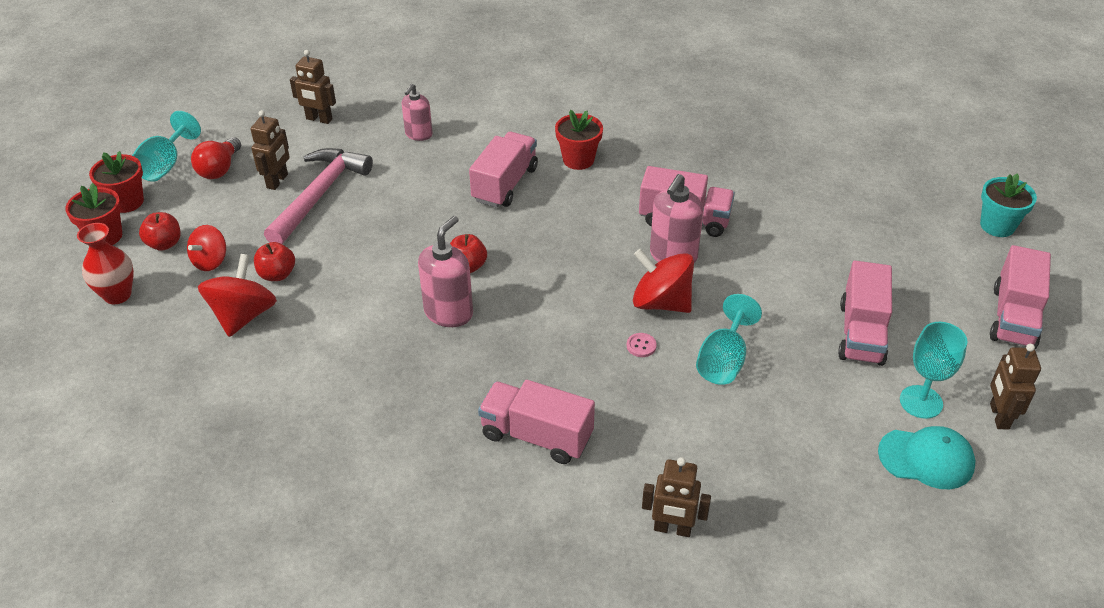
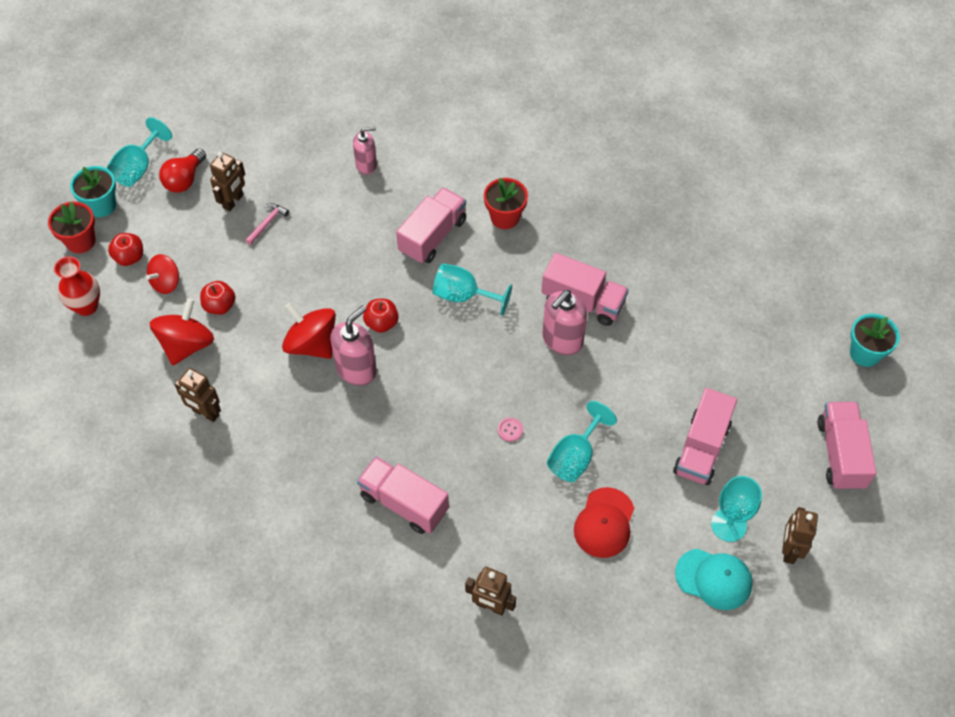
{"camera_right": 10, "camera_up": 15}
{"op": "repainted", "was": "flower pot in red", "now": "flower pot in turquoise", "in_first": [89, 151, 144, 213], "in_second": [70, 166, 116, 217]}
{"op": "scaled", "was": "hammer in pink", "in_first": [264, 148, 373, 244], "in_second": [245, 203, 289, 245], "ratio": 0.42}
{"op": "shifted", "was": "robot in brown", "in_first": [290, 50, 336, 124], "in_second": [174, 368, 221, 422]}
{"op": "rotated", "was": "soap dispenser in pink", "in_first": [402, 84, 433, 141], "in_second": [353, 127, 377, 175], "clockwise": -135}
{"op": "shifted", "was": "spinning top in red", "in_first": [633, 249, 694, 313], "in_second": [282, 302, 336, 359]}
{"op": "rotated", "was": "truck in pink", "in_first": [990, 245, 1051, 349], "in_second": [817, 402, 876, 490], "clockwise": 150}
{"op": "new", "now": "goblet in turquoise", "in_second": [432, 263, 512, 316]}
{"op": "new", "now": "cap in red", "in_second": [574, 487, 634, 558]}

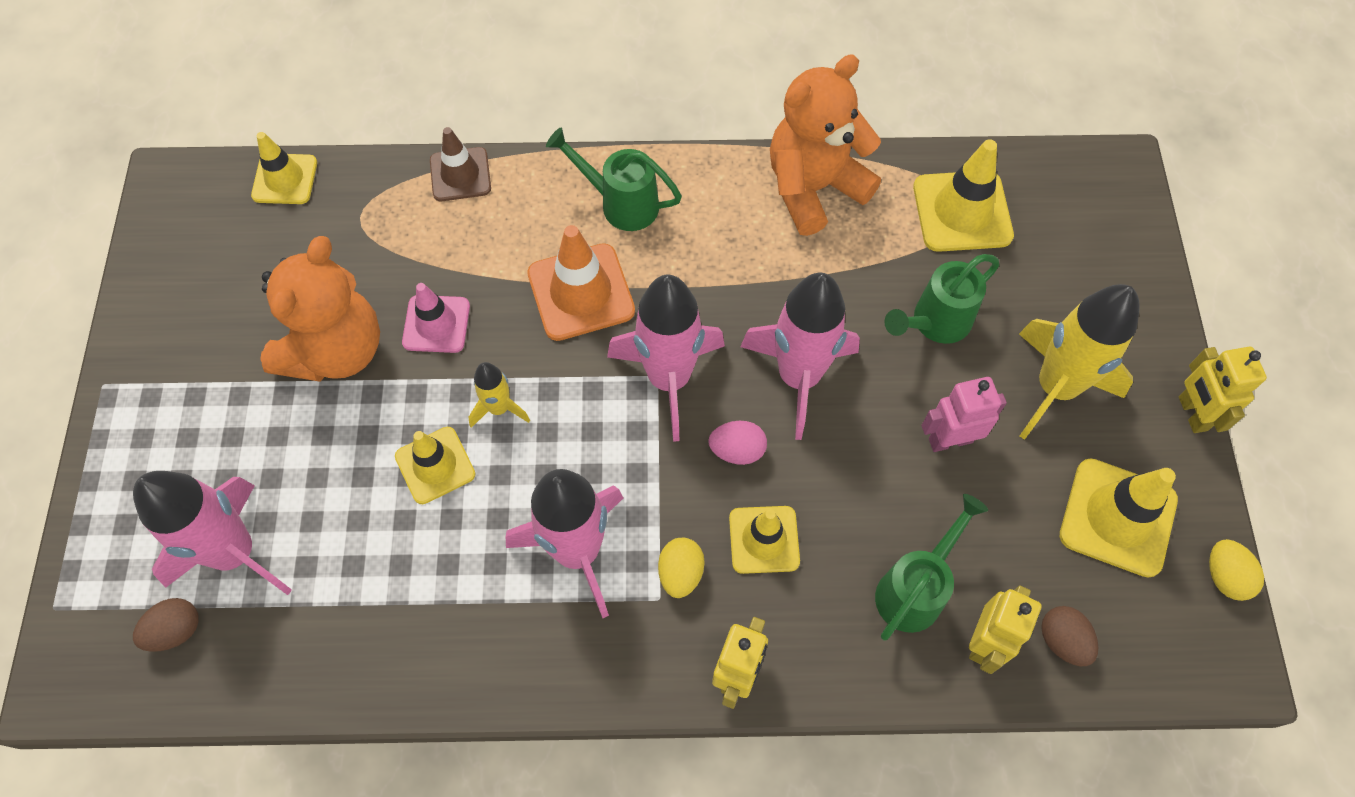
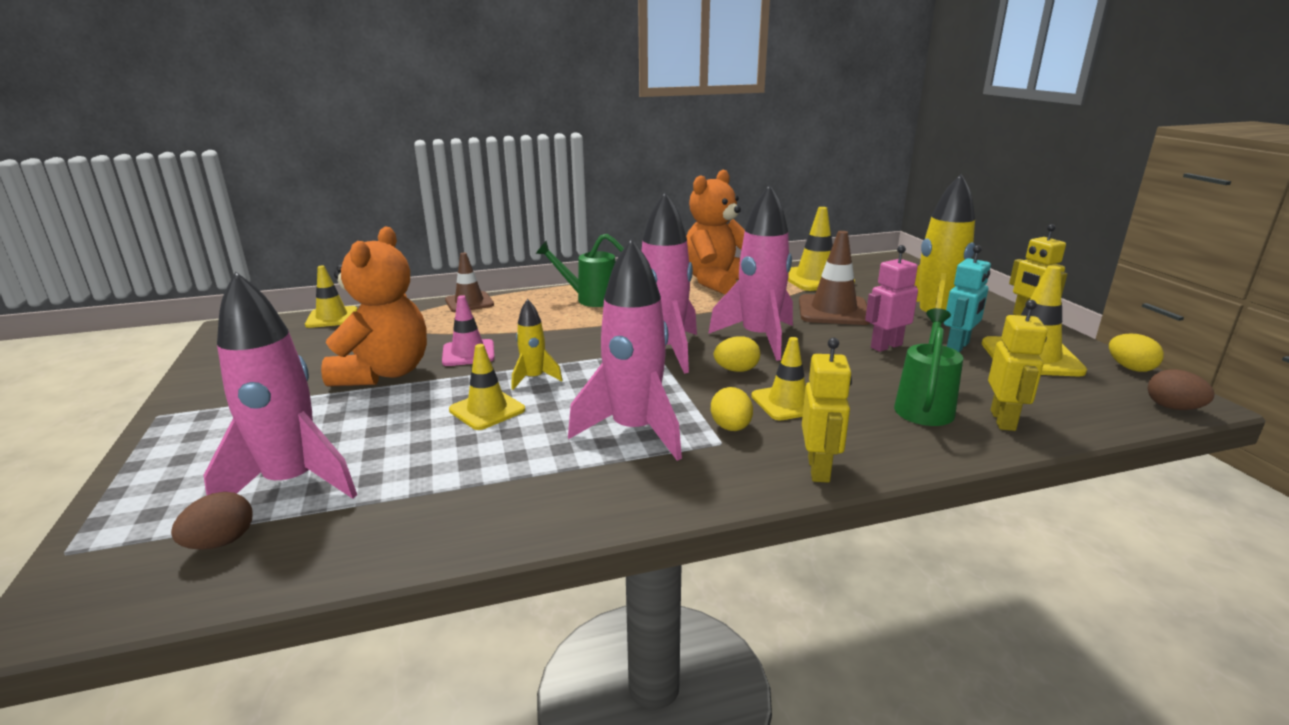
{"camera_right": -15, "camera_up": -40}
{"op": "gone", "was": "traffic cone in orange", "in_first": [527, 225, 635, 341]}
{"op": "repainted", "was": "egg in pink", "now": "egg in yellow", "in_first": [708, 421, 767, 465], "in_second": [714, 336, 760, 372]}
{"op": "swapped", "was": "watering can in green", "now": "traffic cone in brown", "in_first": [884, 254, 999, 344], "in_second": [799, 231, 870, 325]}
{"op": "shifted", "was": "egg in brown", "in_first": [1041, 606, 1098, 666], "in_second": [1147, 369, 1214, 410]}
{"op": "new", "now": "robot in turquoise", "in_second": [944, 245, 991, 352]}

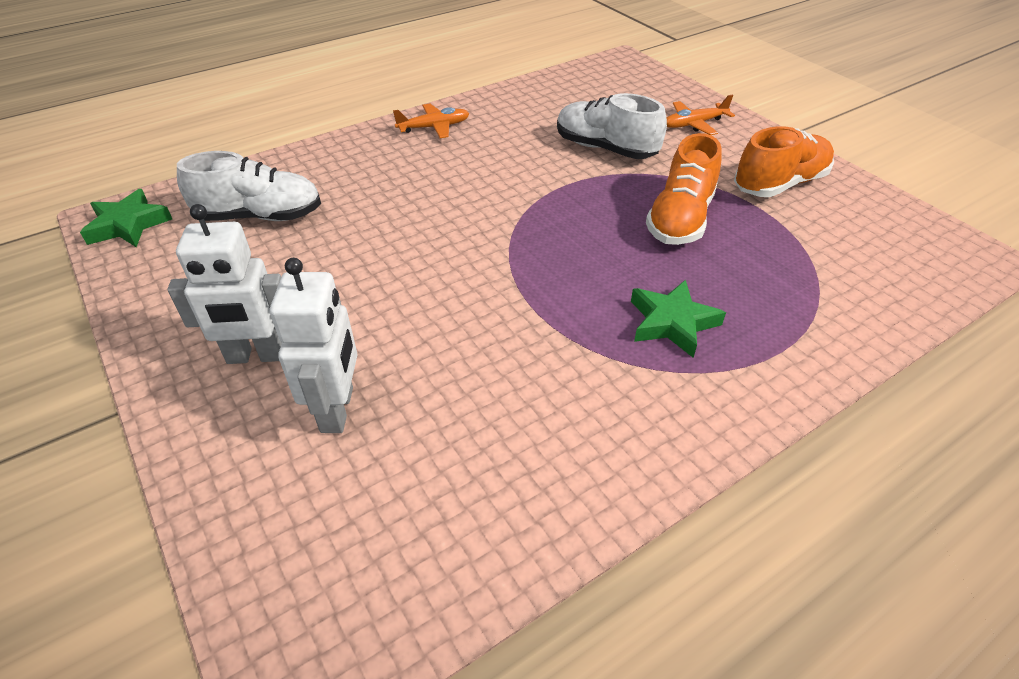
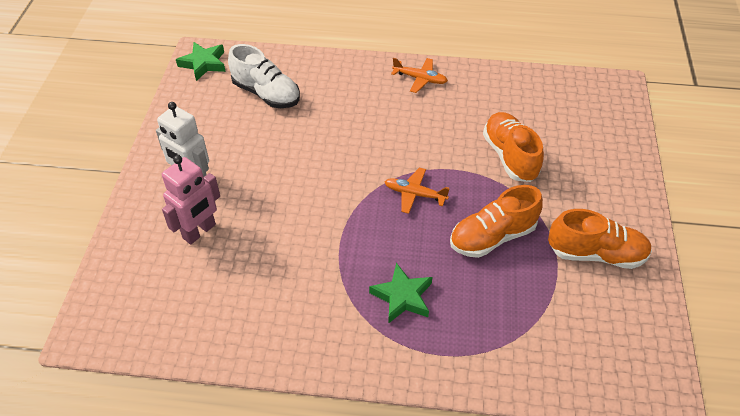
{"camera_right": 40, "camera_up": 5}
{"op": "repainted", "was": "robot in white", "now": "robot in pink", "in_first": [270, 258, 358, 433], "in_second": [162, 155, 220, 245]}
{"op": "repainted", "was": "shoe in white", "now": "shoe in orange", "in_first": [557, 93, 667, 159], "in_second": [483, 112, 544, 182]}
{"op": "shifted", "was": "plane in orange", "in_first": [666, 95, 735, 135], "in_second": [385, 167, 450, 214]}

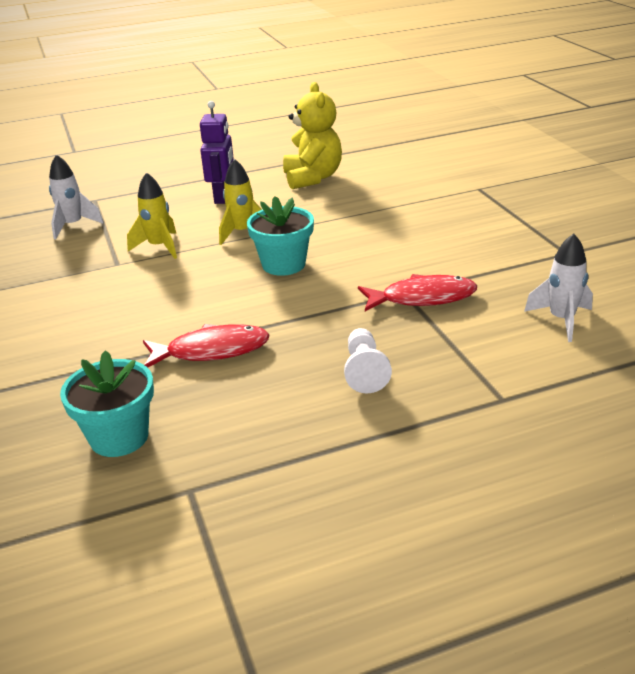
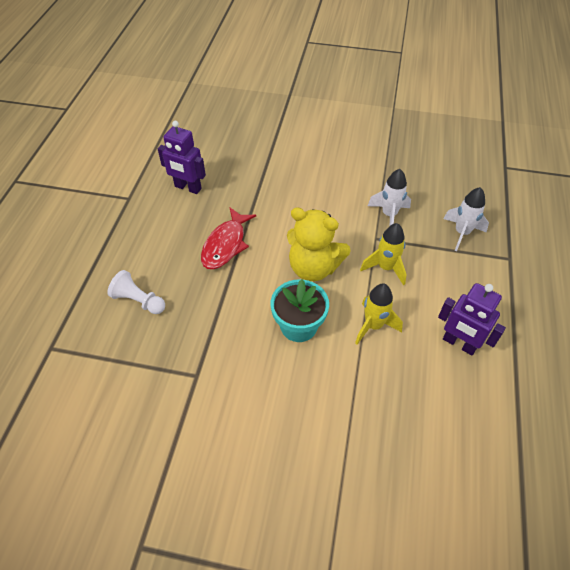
{"camera_right": 120, "camera_up": 20}
{"op": "swapped", "was": "flower pot in turquoise", "now": "robot in purple", "in_first": [60, 350, 154, 457], "in_second": [158, 121, 206, 194]}
{"op": "shifted", "was": "teddy bear in yellow", "in_first": [283, 82, 342, 189], "in_second": [287, 208, 351, 281]}
{"op": "gone", "was": "fish in red", "in_first": [358, 274, 477, 311]}
{"op": "shifted", "was": "rocket in white", "in_first": [524, 234, 593, 342], "in_second": [368, 169, 411, 225]}

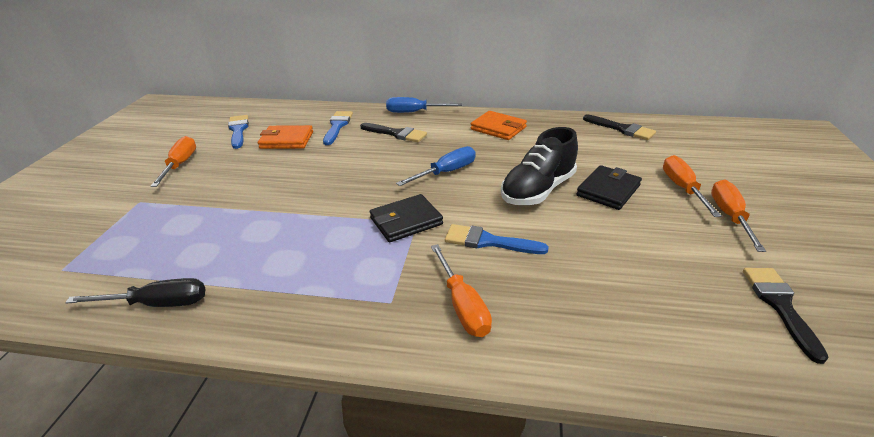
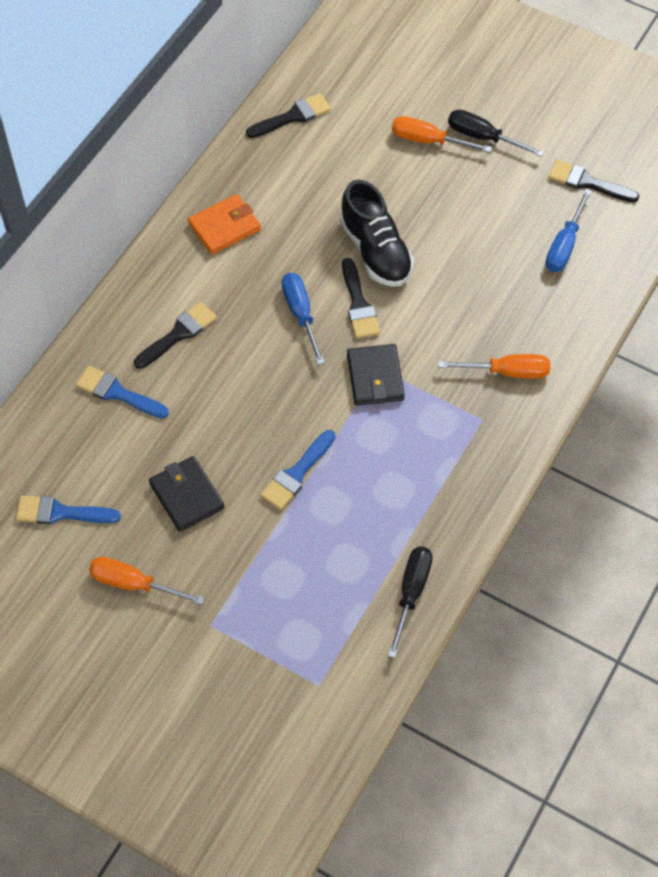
{"camera_right": -70, "camera_up": 25}
{"op": "gone", "was": "wallet in orange", "in_first": [258, 125, 313, 149]}
{"op": "shifted", "was": "screwdriver in blue", "in_first": [386, 97, 462, 113], "in_second": [546, 189, 592, 272]}
{"op": "shifted", "was": "brush in blue", "in_first": [445, 224, 549, 254], "in_second": [260, 430, 335, 510]}
{"op": "shifted", "was": "wallet in black", "in_first": [576, 165, 642, 210], "in_second": [149, 456, 225, 532]}
{"op": "repainted", "was": "screwdriver in orange", "now": "screwdriver in black", "in_first": [711, 180, 766, 252], "in_second": [448, 109, 544, 157]}
{"op": "new", "now": "brush in black", "in_second": [342, 258, 380, 339]}

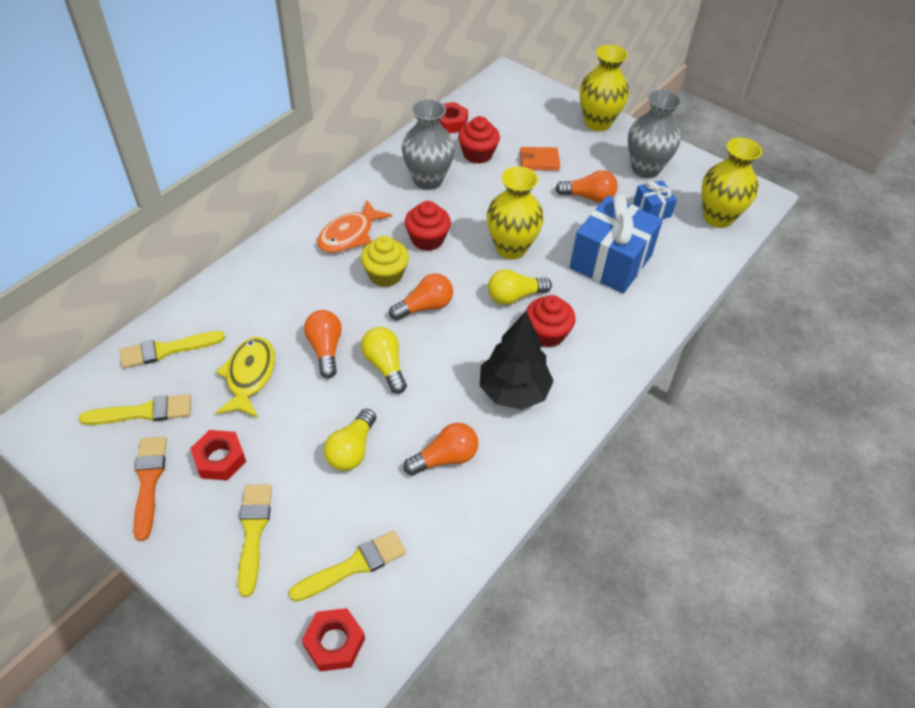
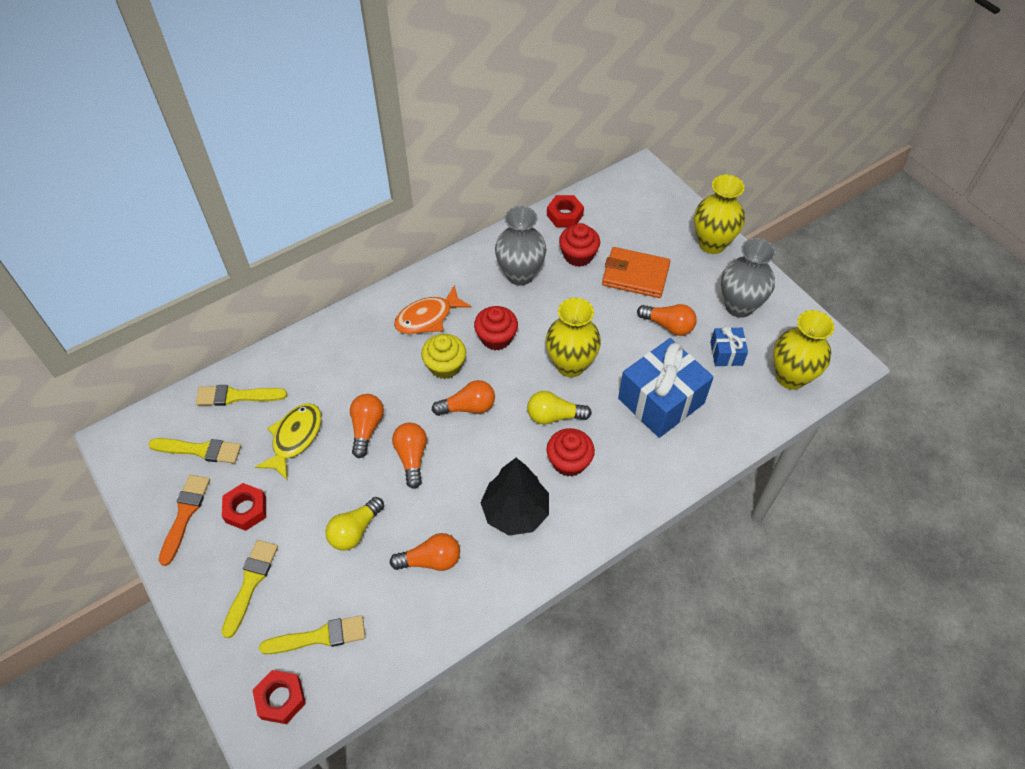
{"camera_right": 20, "camera_up": 5}
{"op": "repainted", "was": "light bulb in yellow", "now": "light bulb in orange", "in_first": [361, 327, 407, 394], "in_second": [392, 423, 427, 489]}
{"op": "scaled", "was": "wallet in orange", "in_first": [520, 147, 560, 170], "in_second": [602, 247, 670, 298], "ratio": 1.58}

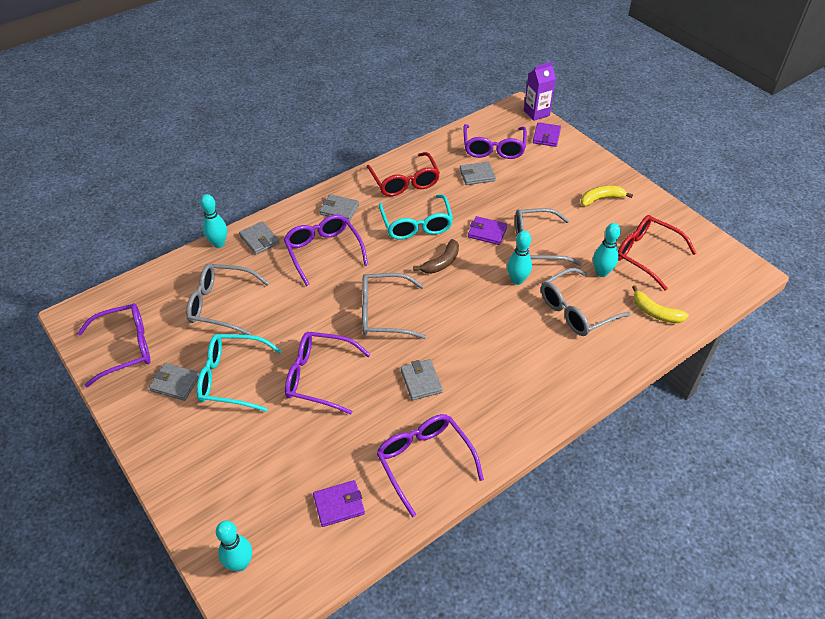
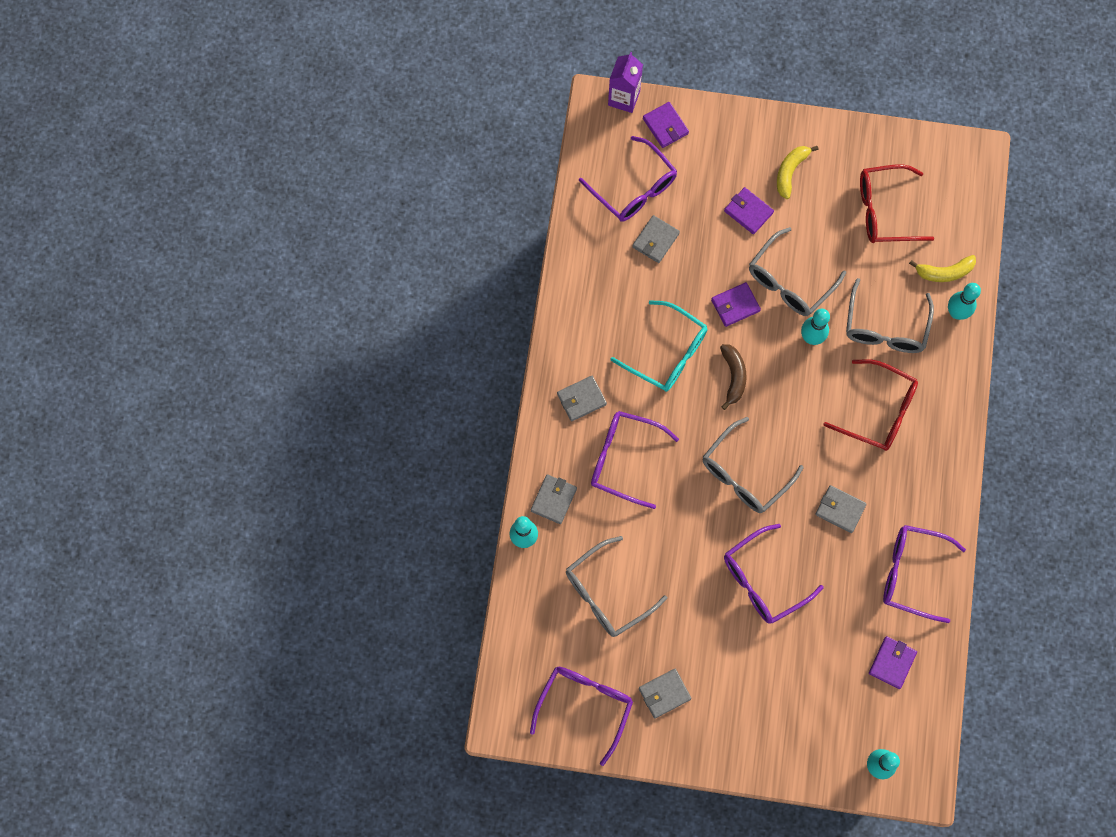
{"camera_right": -45, "camera_up": 25}
{"op": "gone", "was": "glasses in turquoise", "in_first": [197, 334, 282, 412]}
{"op": "rotated", "was": "wallet in grey", "in_first": [239, 221, 280, 254], "in_second": [531, 474, 577, 524], "clockwise": -75}
{"op": "shifted", "was": "glasses in red", "in_first": [366, 152, 440, 196], "in_second": [824, 359, 918, 451]}
{"op": "shifted", "was": "bowling pin in turquoise", "in_first": [593, 223, 621, 277], "in_second": [948, 283, 981, 320]}
{"op": "new", "now": "wallet in purple", "in_second": [724, 187, 774, 234]}

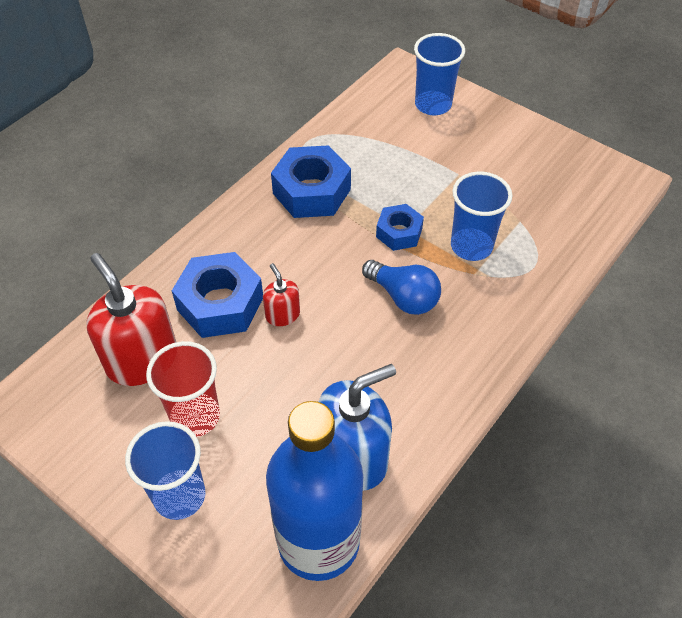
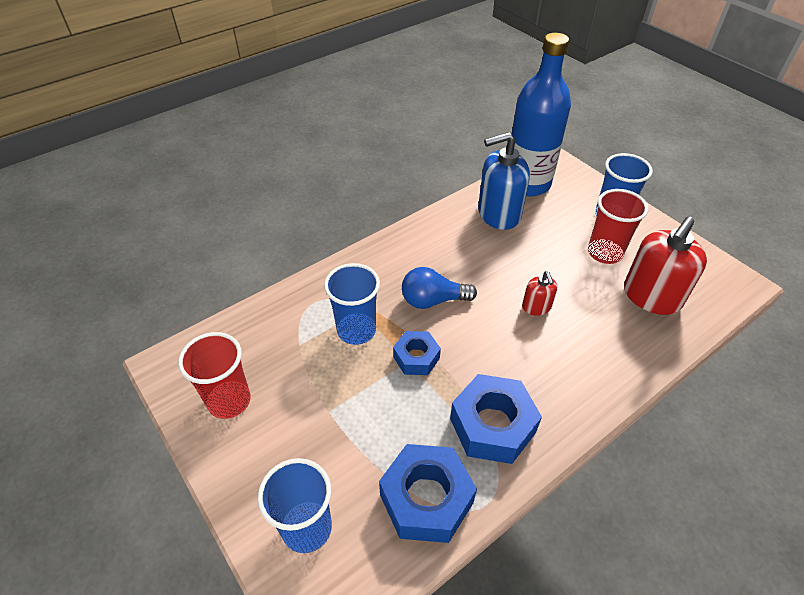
{"camera_right": -165, "camera_up": -5}
{"op": "rotated", "was": "soap dispenser in red", "in_first": [86, 253, 176, 386], "in_second": [624, 217, 707, 315], "clockwise": 60}
{"op": "shifted", "was": "nut in blue", "in_first": [172, 252, 263, 338], "in_second": [379, 444, 477, 543]}
{"op": "rotated", "was": "light bulb in blue", "in_first": [362, 260, 441, 315], "in_second": [402, 267, 477, 309], "clockwise": -60}
{"op": "new", "now": "cup in red", "in_second": [178, 332, 251, 419]}

